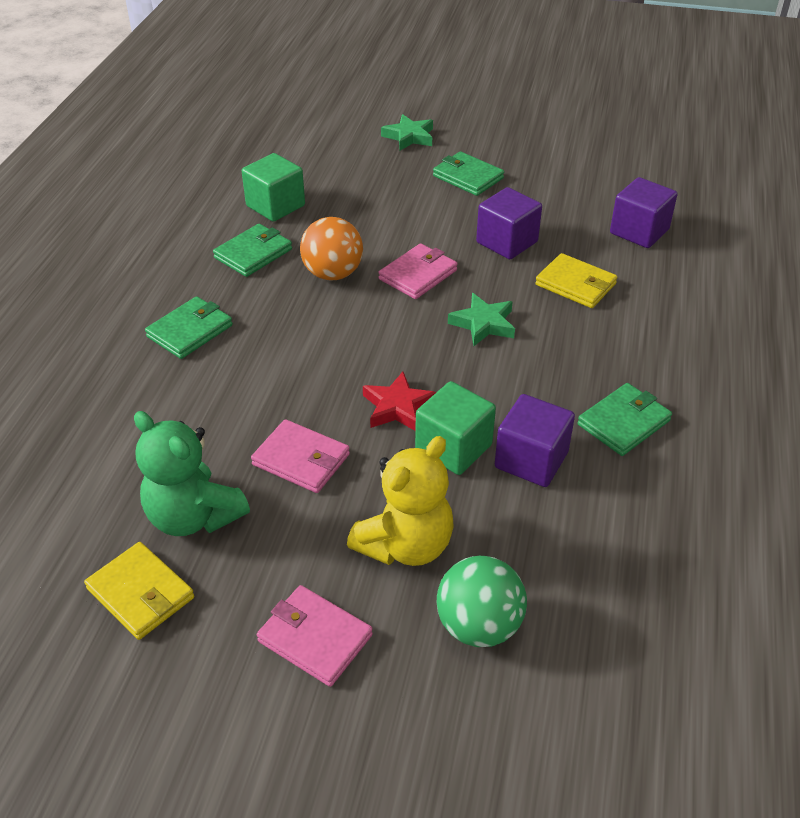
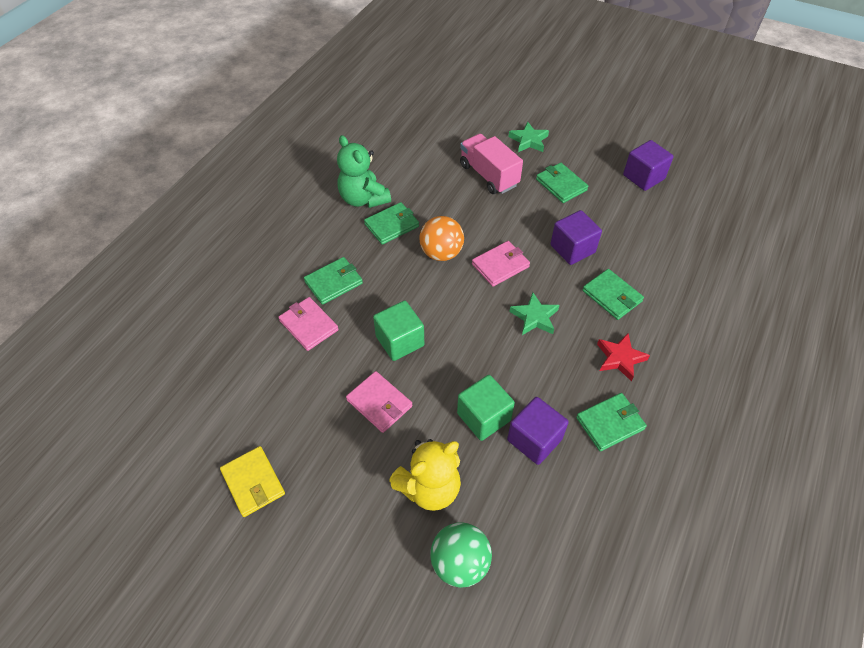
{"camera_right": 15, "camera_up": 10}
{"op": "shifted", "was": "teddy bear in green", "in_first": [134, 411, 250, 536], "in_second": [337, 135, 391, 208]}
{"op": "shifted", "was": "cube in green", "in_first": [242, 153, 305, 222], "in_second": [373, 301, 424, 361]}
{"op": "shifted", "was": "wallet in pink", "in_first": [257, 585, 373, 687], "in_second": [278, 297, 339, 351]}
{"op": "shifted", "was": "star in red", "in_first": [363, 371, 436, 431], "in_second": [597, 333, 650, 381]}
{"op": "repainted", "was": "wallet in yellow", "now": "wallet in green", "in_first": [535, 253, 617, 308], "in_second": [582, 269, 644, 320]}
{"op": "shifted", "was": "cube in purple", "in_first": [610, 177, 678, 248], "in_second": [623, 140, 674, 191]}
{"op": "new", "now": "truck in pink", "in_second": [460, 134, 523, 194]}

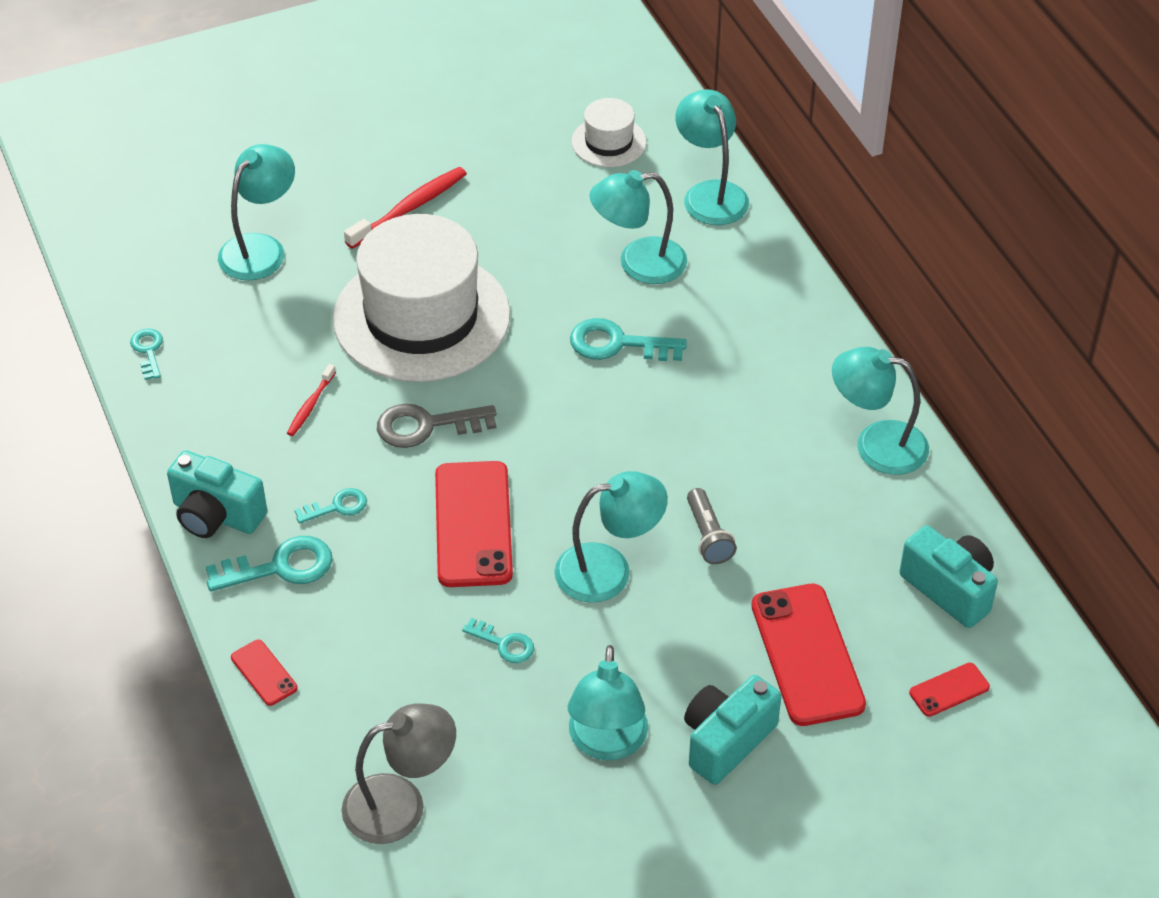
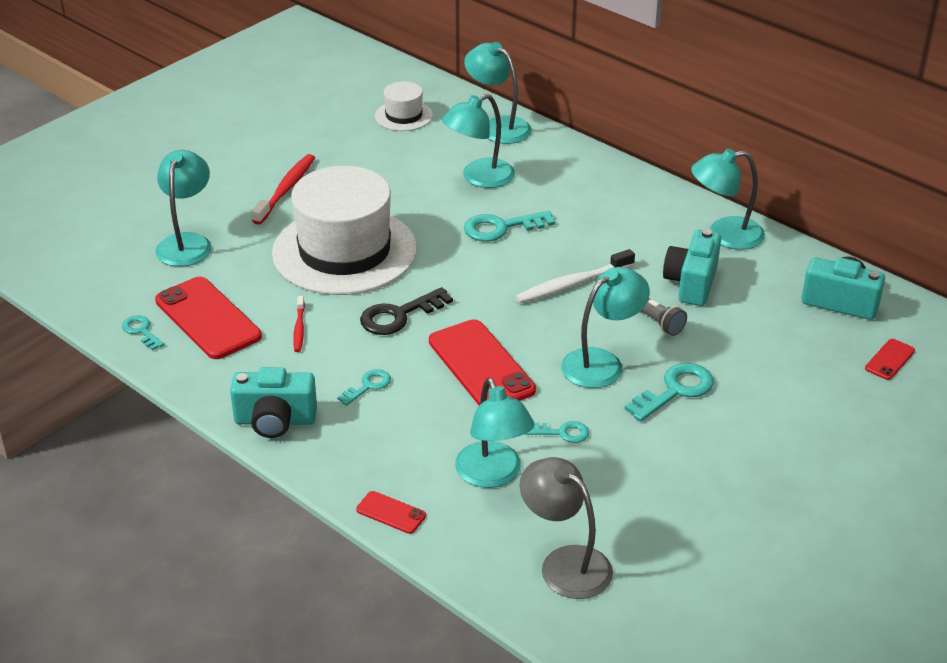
{"camera_right": -25, "camera_up": -10}
{"op": "shifted", "was": "key in turquoise", "in_first": [206, 536, 333, 591], "in_second": [624, 363, 714, 422]}
{"op": "rotated", "was": "lamp in grey", "in_first": [342, 703, 456, 844], "in_second": [520, 457, 613, 599], "clockwise": -90}
{"op": "repainted", "was": "key in grey", "now": "key in black", "in_first": [377, 404, 496, 448], "in_second": [360, 287, 453, 335]}
{"op": "shifted", "was": "lamp in turquoise", "in_first": [568, 645, 648, 760], "in_second": [455, 378, 535, 488]}
{"op": "shifted", "was": "camera in turquoise", "in_first": [684, 675, 781, 785], "in_second": [663, 229, 721, 306]}
{"op": "shifted", "was": "phone in red", "in_first": [751, 584, 866, 726], "in_second": [155, 277, 262, 359]}
{"op": "new", "now": "toothbrush in white", "in_second": [515, 249, 635, 303]}

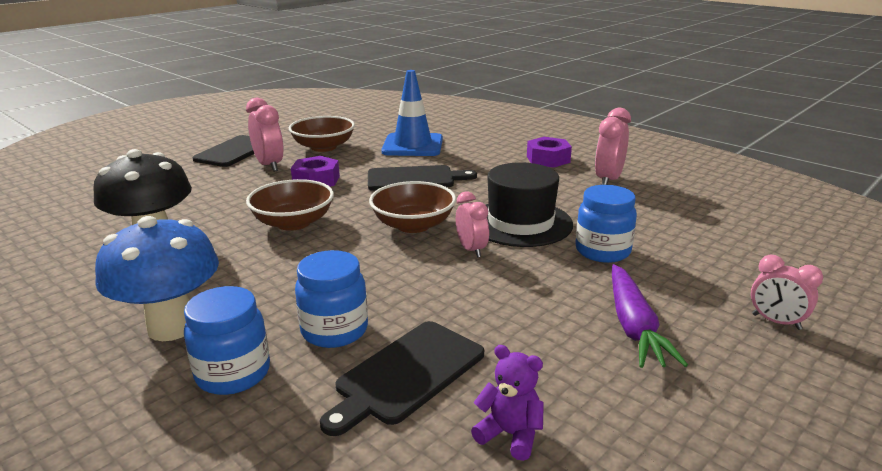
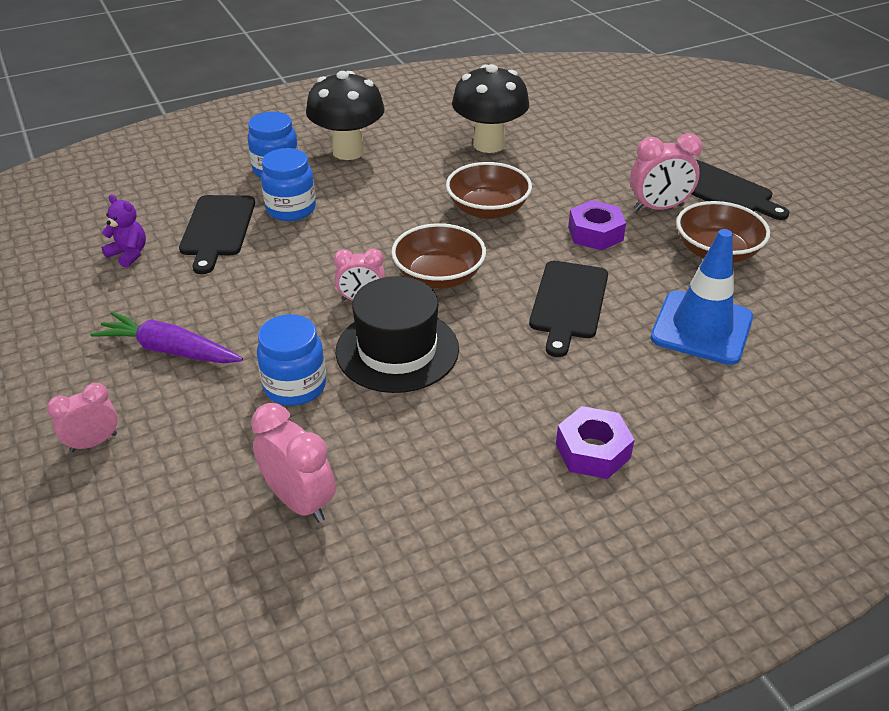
{"camera_right": 110, "camera_up": 15}
{"op": "repainted", "was": "mushroom in blue", "now": "mushroom in black", "in_first": [95, 216, 219, 341], "in_second": [306, 71, 385, 160]}
{"op": "rotated", "was": "cutting board in black", "in_first": [320, 321, 484, 436], "in_second": [179, 195, 255, 274], "clockwise": -150}
{"op": "rotated", "was": "teddy bear in purple", "in_first": [471, 345, 544, 461], "in_second": [101, 195, 146, 268], "clockwise": -105}
{"op": "shifted", "was": "clock in pink", "in_first": [595, 108, 631, 185], "in_second": [251, 403, 336, 523]}

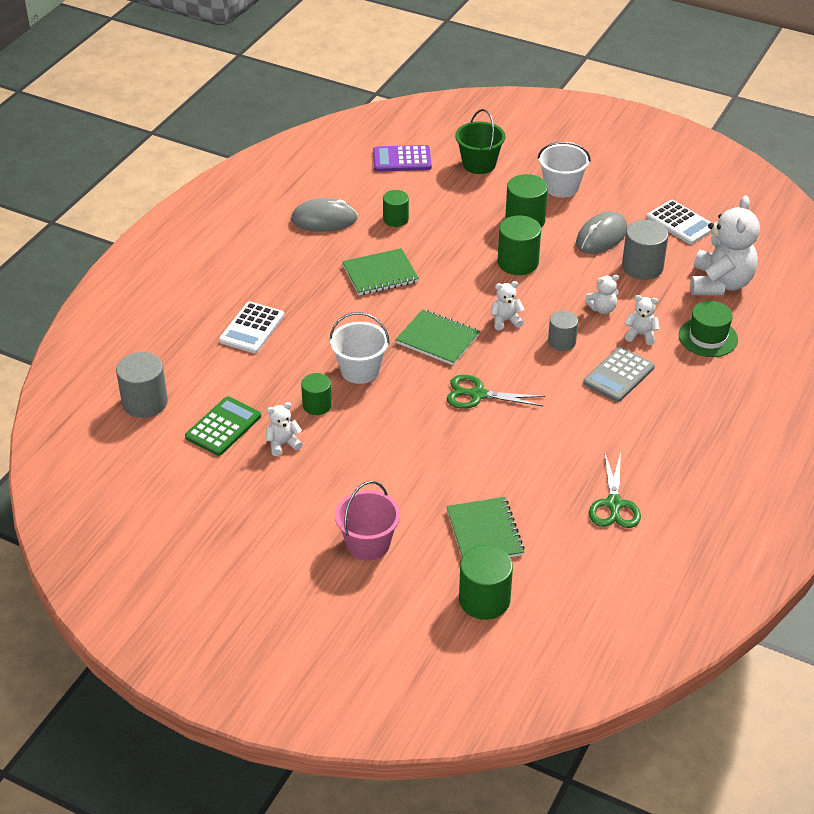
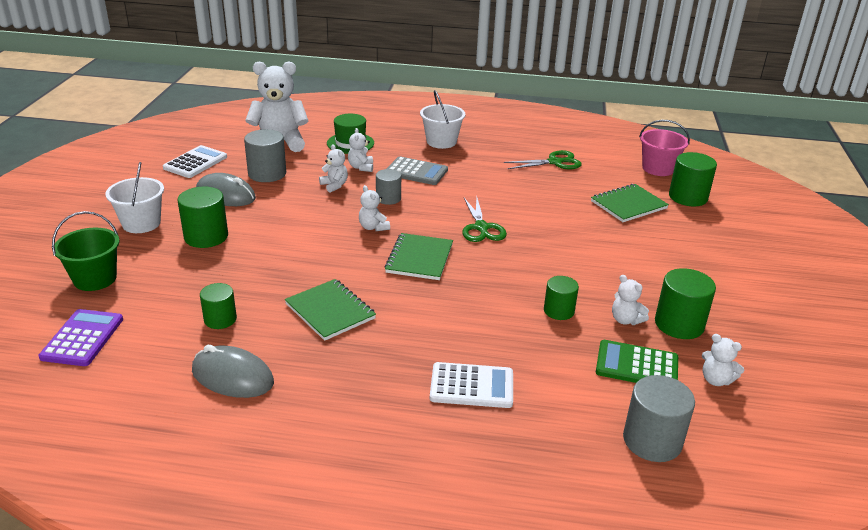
{"camera_right": -110, "camera_up": -10}
{"op": "rotated", "was": "mouse in grey", "in_first": [291, 198, 358, 232], "in_second": [192, 345, 274, 398], "clockwise": -45}
{"op": "shifted", "was": "bucket in white", "in_first": [330, 312, 390, 384], "in_second": [420, 90, 465, 149]}
{"op": "shifted", "was": "bucket in pink", "in_first": [335, 481, 400, 561], "in_second": [639, 120, 690, 176]}
{"op": "rotated", "was": "calculator in purple", "in_first": [373, 145, 432, 172], "in_second": [38, 309, 123, 366], "clockwise": -150}
{"op": "shifted", "was": "cylinder in green", "in_first": [498, 215, 541, 275], "in_second": [655, 268, 716, 339]}
{"op": "new", "now": "teddy bear in white", "in_second": [702, 334, 744, 386]}

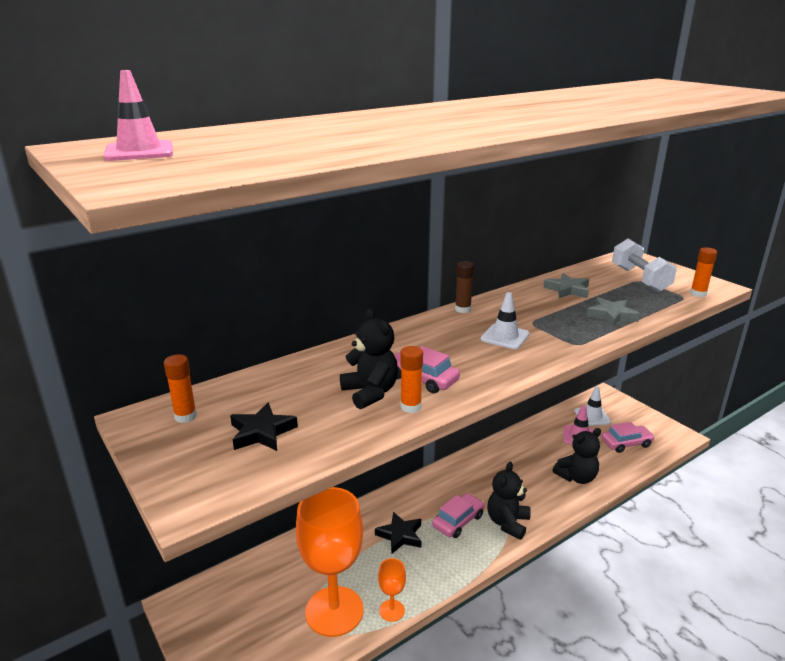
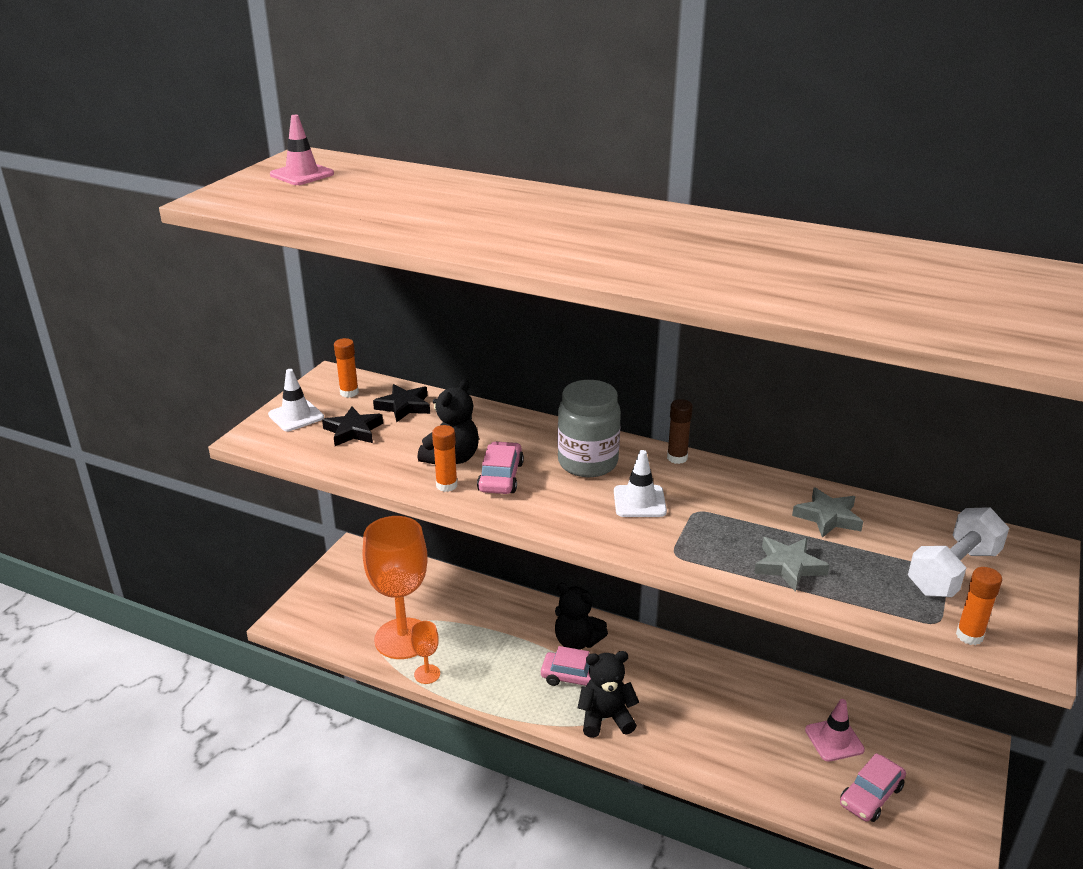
{"camera_right": 60, "camera_up": 5}
{"op": "shifted", "was": "star in black", "in_first": [375, 512, 422, 554], "in_second": [373, 384, 430, 422]}
{"op": "shifted", "was": "teddy bear in black", "in_first": [553, 428, 601, 484], "in_second": [555, 583, 608, 650]}
{"op": "shifted", "was": "traffic cone in white", "in_first": [575, 387, 611, 426], "in_second": [268, 369, 324, 431]}
{"op": "rotated", "was": "car in pink", "in_first": [602, 422, 655, 453], "in_second": [840, 753, 906, 822], "clockwise": 90}
{"op": "new", "now": "jar in grey", "in_second": [558, 380, 621, 477]}

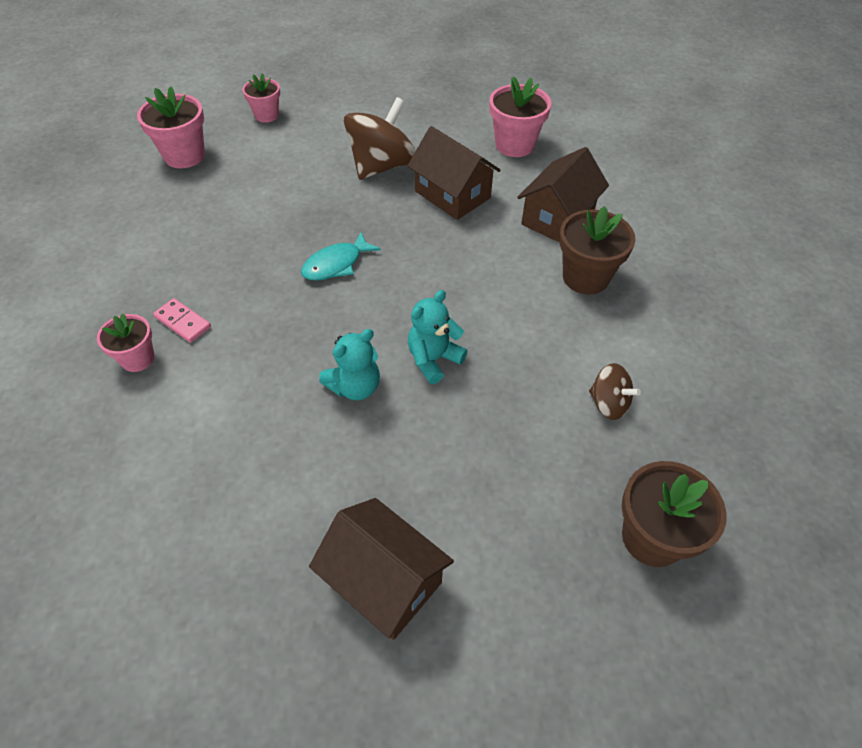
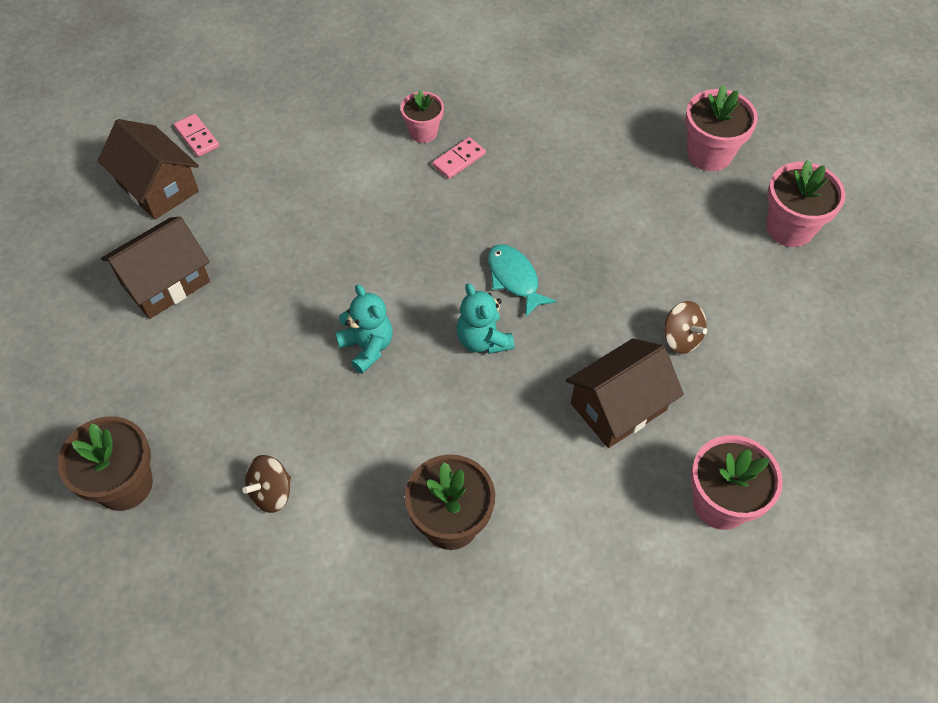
{"camera_right": 100, "camera_up": 5}
{"op": "scaled", "was": "flower pot in pink", "in_first": [242, 73, 280, 123], "in_second": [766, 160, 845, 247], "ratio": 1.58}
{"op": "shifted", "was": "teddy bear in turquoise", "in_first": [319, 329, 380, 400], "in_second": [457, 283, 515, 354]}
{"op": "scaled", "was": "spinning top in brown", "in_first": [344, 97, 415, 180], "in_second": [664, 301, 707, 354], "ratio": 0.53}
{"op": "shifted", "was": "house in brown", "in_first": [517, 147, 609, 242], "in_second": [98, 119, 199, 220]}
{"op": "new", "now": "domino in pink", "in_second": [174, 114, 219, 157]}

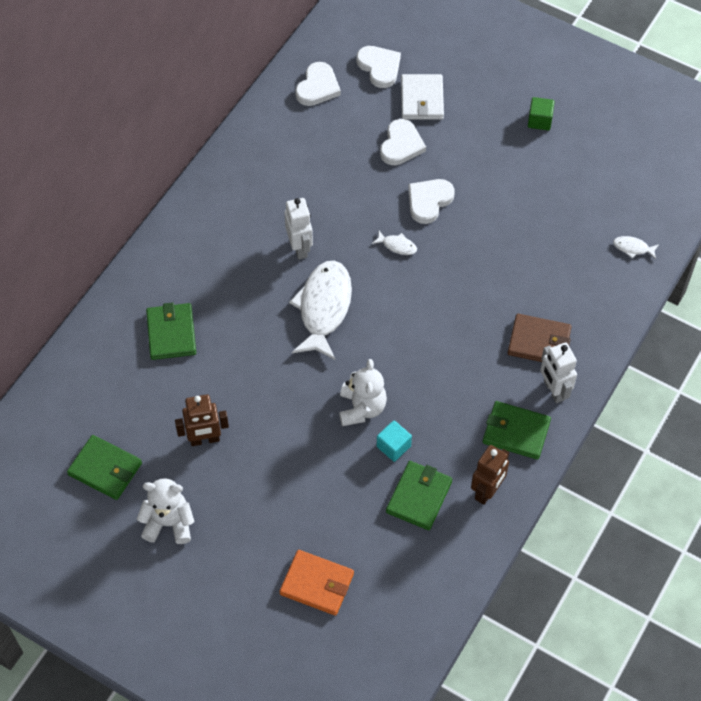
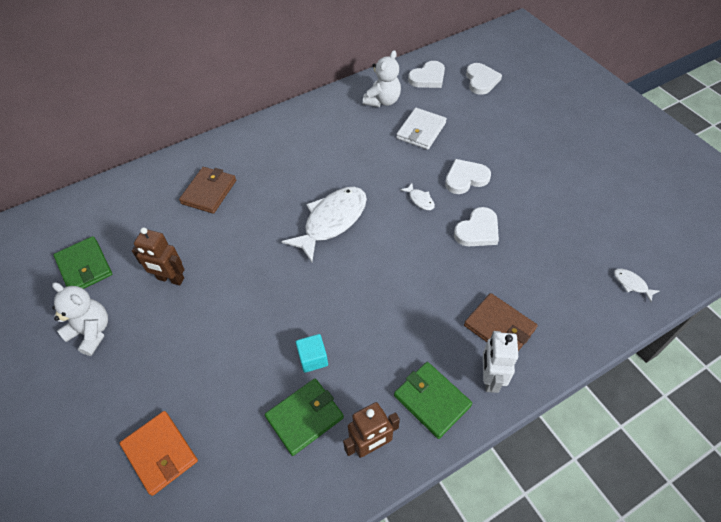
{"camera_right": 30, "camera_up": -5}
{"op": "repainted", "was": "wallet in green", "now": "wallet in brown", "in_first": [146, 303, 196, 360], "in_second": [179, 167, 236, 214]}
{"op": "gone", "was": "robot in white", "in_first": [284, 198, 313, 259]}
{"op": "shifted", "was": "teddy bear in white", "in_first": [339, 359, 387, 426], "in_second": [363, 50, 401, 107]}
{"op": "shifted", "was": "heart in white", "in_first": [380, 119, 426, 165], "in_second": [454, 207, 499, 246]}
{"op": "shifted", "was": "wallet in white", "in_first": [401, 74, 444, 120], "in_second": [396, 108, 447, 150]}
{"op": "gone", "was": "cube in green", "in_first": [528, 97, 555, 130]}

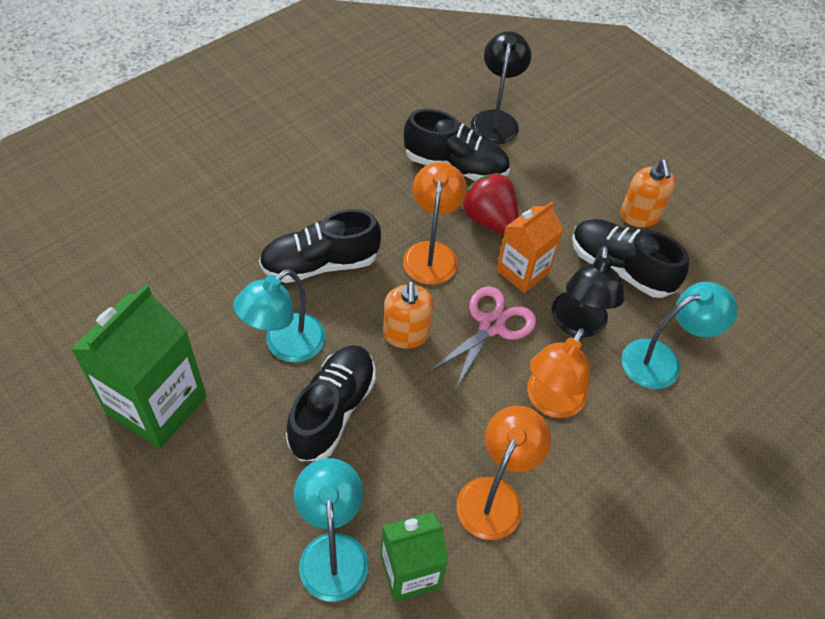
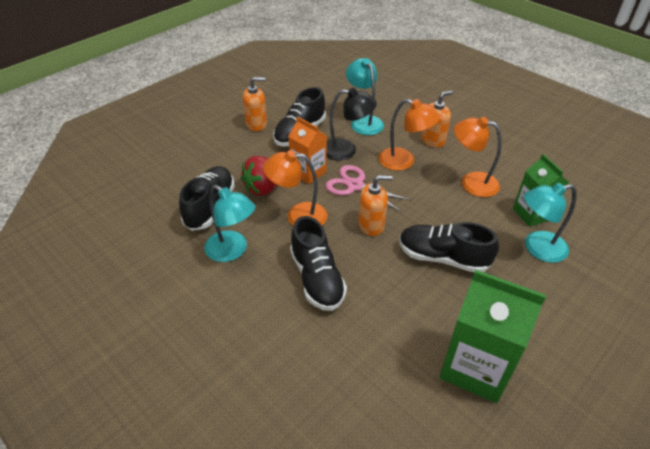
{"camera_right": -90, "camera_up": -10}
{"op": "shifted", "was": "lamp in turquoise", "in_first": [233, 269, 326, 363], "in_second": [204, 185, 256, 262]}
{"op": "gone", "was": "lamp in black", "in_first": [471, 31, 532, 144]}
{"op": "new", "now": "soap dispenser in orange", "in_second": [421, 90, 453, 148]}

